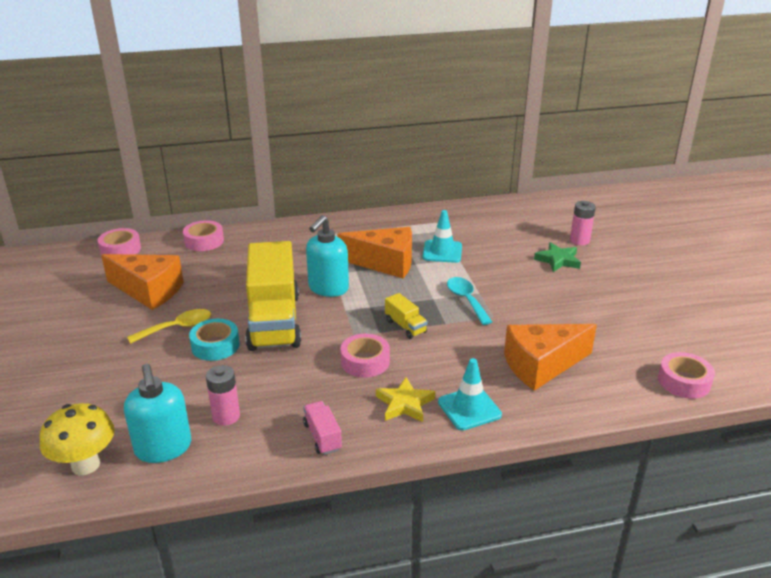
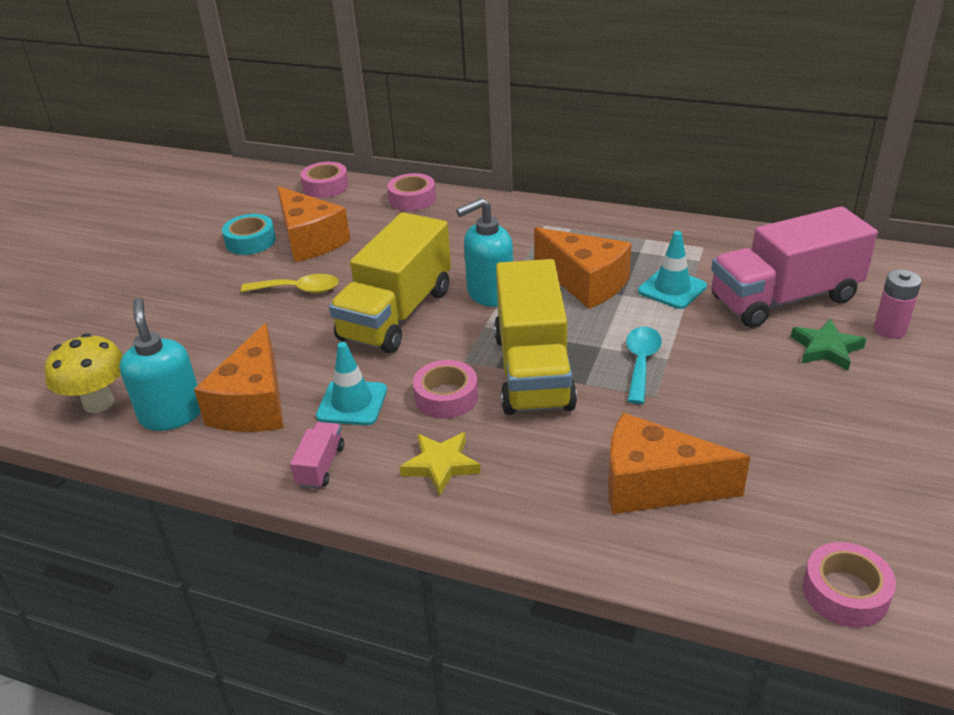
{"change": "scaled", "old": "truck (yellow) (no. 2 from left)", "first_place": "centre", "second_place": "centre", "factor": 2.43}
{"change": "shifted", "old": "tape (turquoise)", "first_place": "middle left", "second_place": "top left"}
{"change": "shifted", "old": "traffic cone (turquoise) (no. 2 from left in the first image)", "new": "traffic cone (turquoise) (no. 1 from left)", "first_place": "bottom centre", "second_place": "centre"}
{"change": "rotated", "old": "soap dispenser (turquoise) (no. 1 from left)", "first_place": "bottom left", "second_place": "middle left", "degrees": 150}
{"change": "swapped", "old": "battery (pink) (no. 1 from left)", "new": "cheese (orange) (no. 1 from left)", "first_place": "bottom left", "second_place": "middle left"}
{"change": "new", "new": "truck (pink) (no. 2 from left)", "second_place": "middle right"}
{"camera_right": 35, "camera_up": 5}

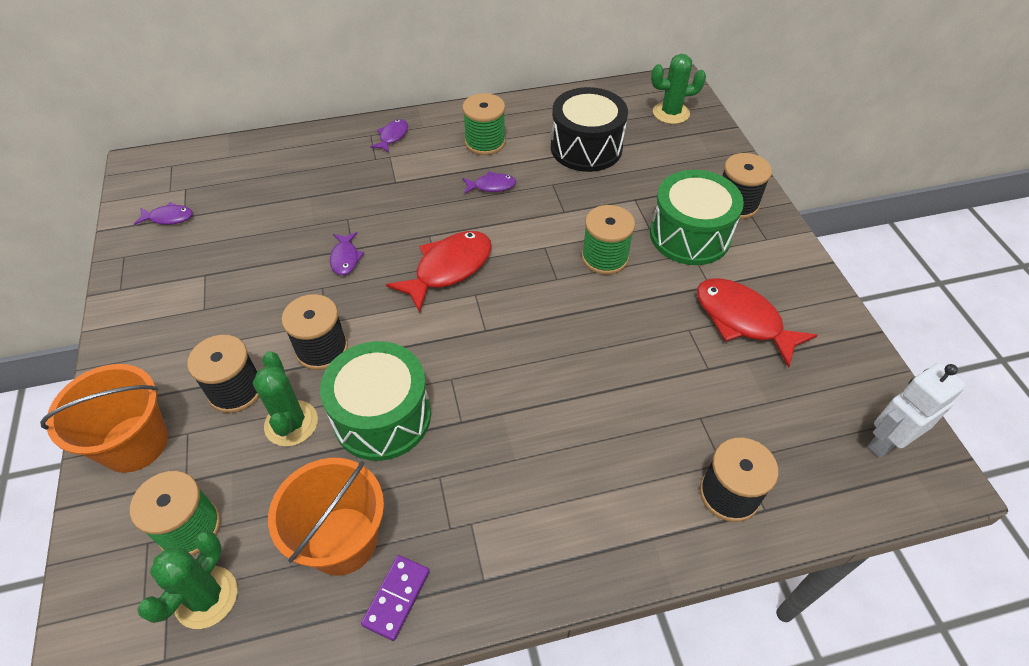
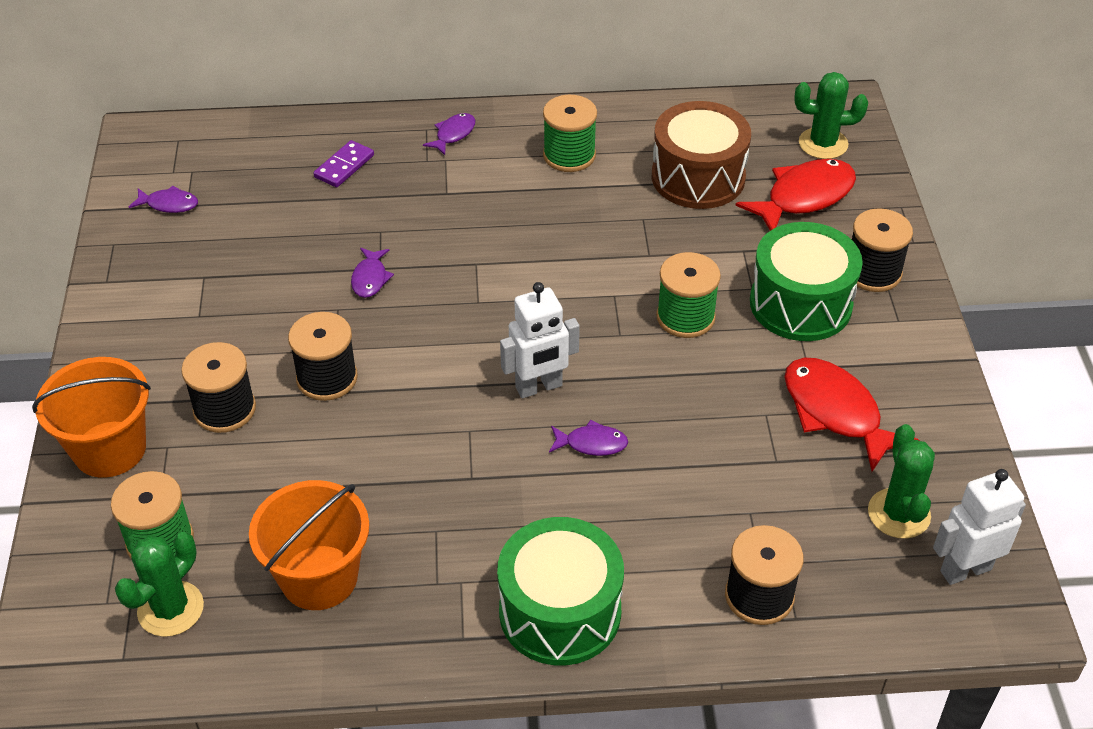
{"change": "repainted", "old": "drum (black)", "new": "drum (brown)", "first_place": "top centre", "second_place": "top centre"}
{"change": "shifted", "old": "fish (purple) (no. 4 from left)", "first_place": "top centre", "second_place": "centre"}
{"change": "shifted", "old": "fish (red) (no. 1 from left)", "first_place": "centre", "second_place": "top right"}
{"change": "shifted", "old": "drum (green) (no. 1 from left)", "first_place": "centre", "second_place": "bottom centre"}
{"change": "shifted", "old": "cactus (green) (no. 2 from left in the first image)", "new": "cactus (green) (no. 3 from left)", "first_place": "middle left", "second_place": "middle right"}
{"change": "shifted", "old": "domino (purple)", "first_place": "bottom centre", "second_place": "top left"}
{"change": "new", "new": "robot (white) (no. 1 from left)", "second_place": "centre"}
{"camera_right": 10, "camera_up": -5}

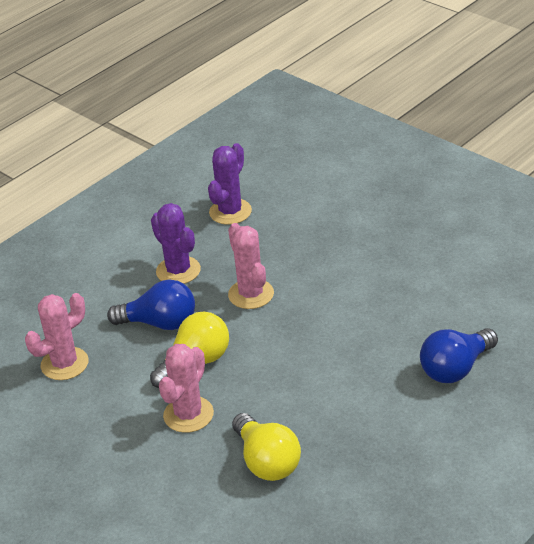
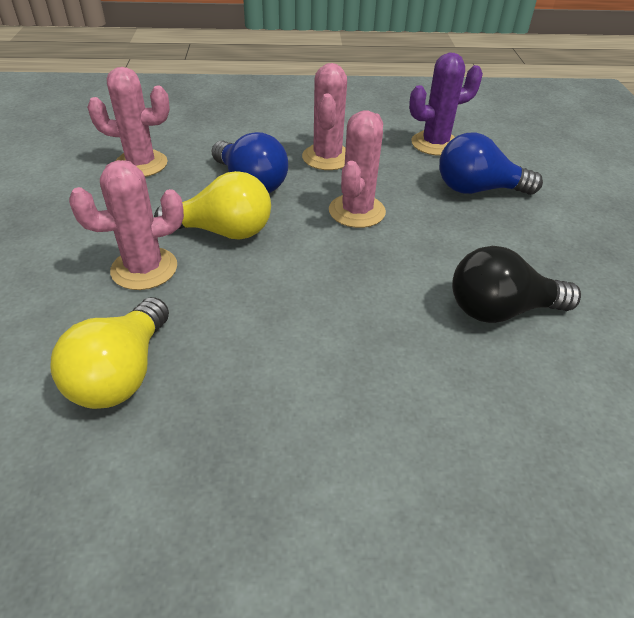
{"change": "repainted", "old": "cactus (purple) (no. 1 from left)", "new": "cactus (pink) (no. 3 from left)", "first_place": "middle left", "second_place": "top centre"}
{"change": "shifted", "old": "light bulb (blue) (no. 2 from left)", "first_place": "middle right", "second_place": "top right"}
{"change": "new", "new": "light bulb (black)", "second_place": "middle right"}
{"camera_right": 40, "camera_up": 5}

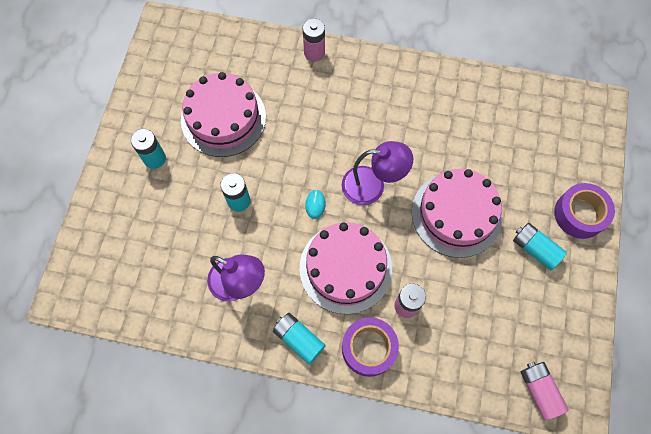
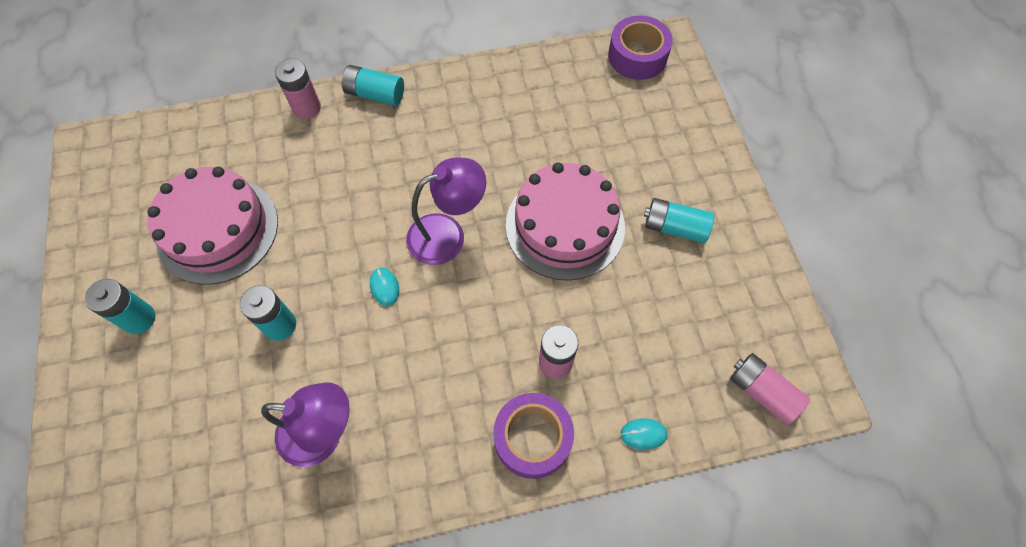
{"change": "shifted", "old": "tape (purple) (no. 2 from left)", "first_place": "middle right", "second_place": "top centre"}
{"change": "gone", "old": "cake (pink) (no. 2 from left)", "first_place": "centre"}
{"change": "shifted", "old": "battery (turquoise) (no. 3 from left)", "first_place": "bottom centre", "second_place": "top centre"}
{"change": "new", "new": "mouse (turquoise) (no. 2 from left)", "second_place": "bottom centre"}
{"camera_right": -25, "camera_up": -5}

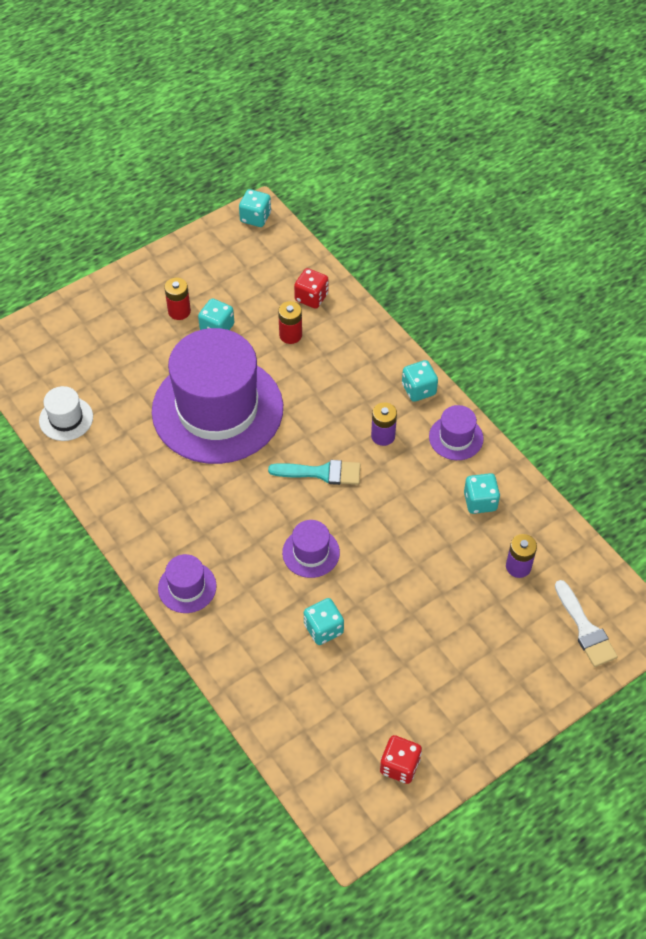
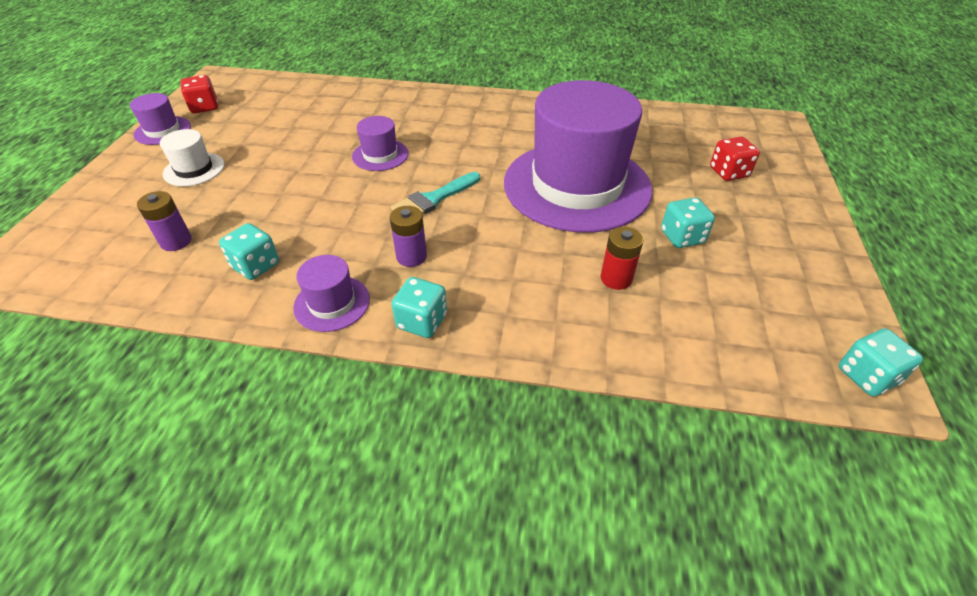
{"change": "shifted", "old": "dice (red) (no. 1 from left in the first image)", "new": "dice (red) (no. 2 from left)", "first_place": "top centre", "second_place": "top right"}
{"change": "gone", "old": "battery (red) (no. 1 from left)", "first_place": "top left"}
{"change": "shifted", "old": "hat (white)", "first_place": "middle left", "second_place": "top left"}
{"change": "shifted", "old": "hat (purple) (no. 1 from left)", "first_place": "middle left", "second_place": "top left"}
{"change": "gone", "old": "brush (white)", "first_place": "middle right"}
{"change": "gone", "old": "dice (turquoise) (no. 3 from left)", "first_place": "centre"}
{"camera_right": 135, "camera_up": -10}

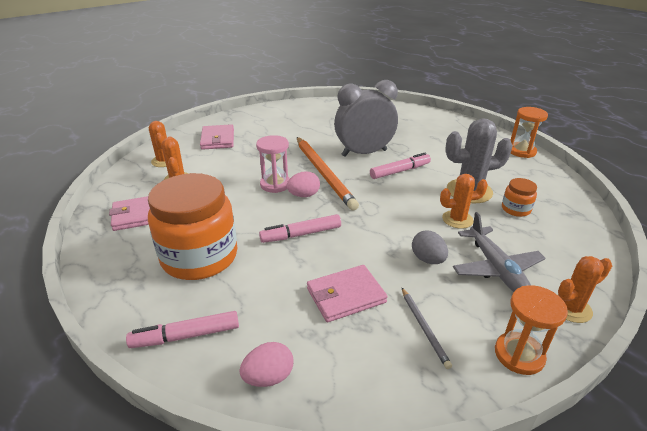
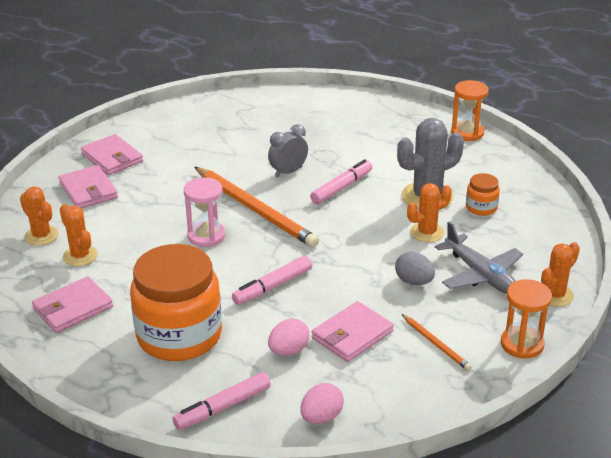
{"change": "scaled", "old": "clock (grey)", "first_place": "top centre", "second_place": "top centre", "factor": 0.54}
{"change": "shifted", "old": "egg (pink) (no. 2 from left in the first image)", "new": "egg (pink) (no. 1 from left)", "first_place": "centre", "second_place": "bottom centre"}
{"change": "repainted", "old": "pencil (grey)", "new": "pencil (orange) (no. 2 from left)", "first_place": "bottom centre", "second_place": "bottom right"}
{"change": "new", "new": "wallet (pink) (no. 3 from left)", "second_place": "middle left"}
{"camera_right": -20, "camera_up": 0}

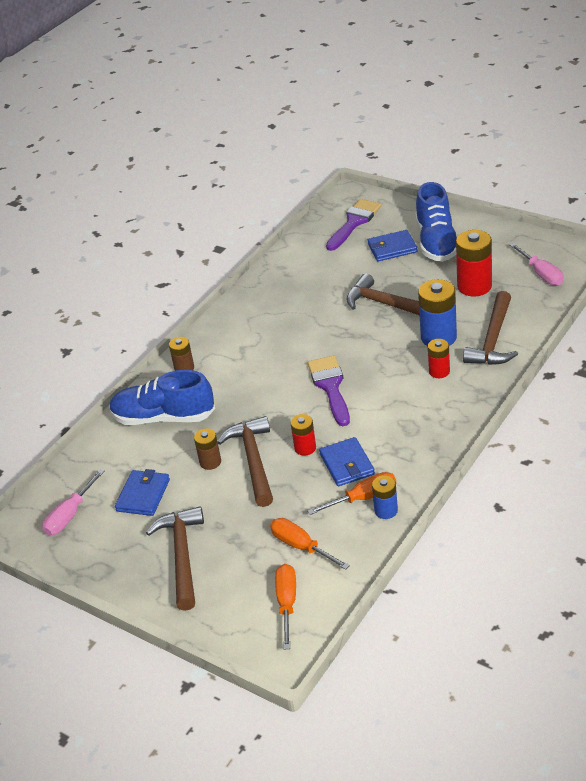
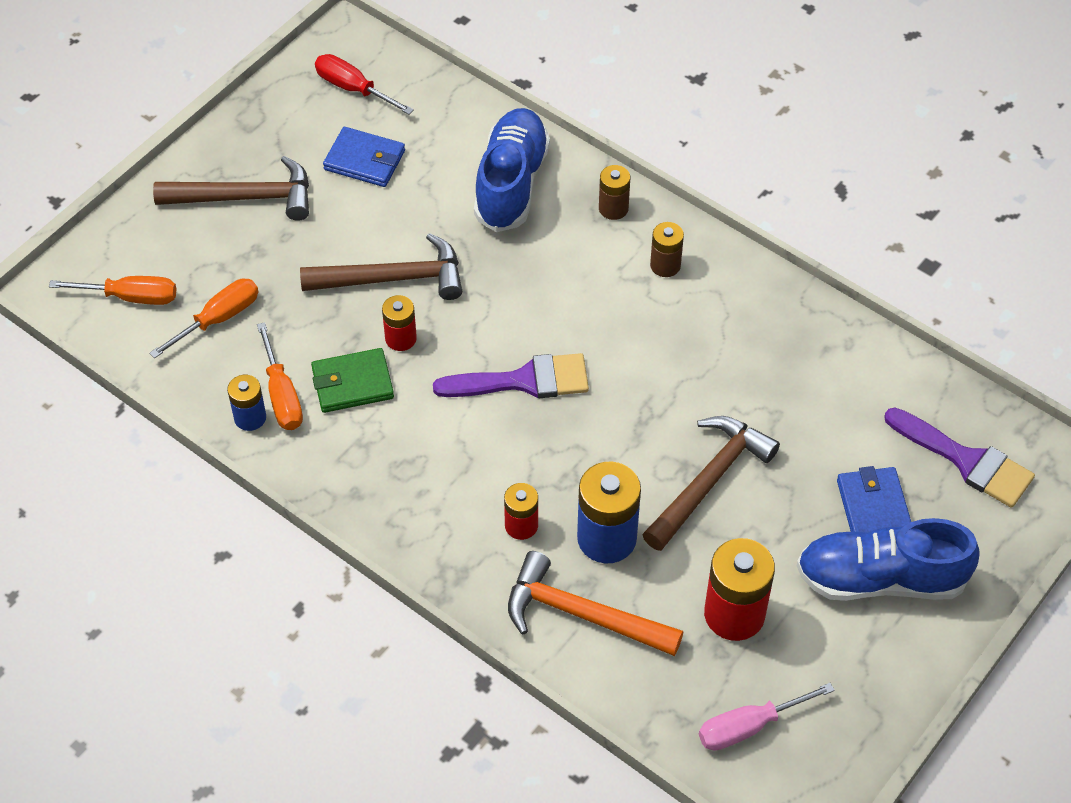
{"change": "repainted", "old": "hammer (brown) (no. 4 from left)", "new": "hammer (orange)", "first_place": "middle right", "second_place": "bottom centre"}
{"change": "shifted", "old": "battery (brown) (no. 2 from left)", "first_place": "centre", "second_place": "top centre"}
{"change": "repainted", "old": "wallet (blue) (no. 2 from left)", "new": "wallet (green)", "first_place": "centre", "second_place": "middle left"}
{"change": "repainted", "old": "screwdriver (pink) (no. 1 from left)", "new": "screwdriver (red)", "first_place": "middle left", "second_place": "top centre"}
{"camera_right": 90, "camera_up": 15}

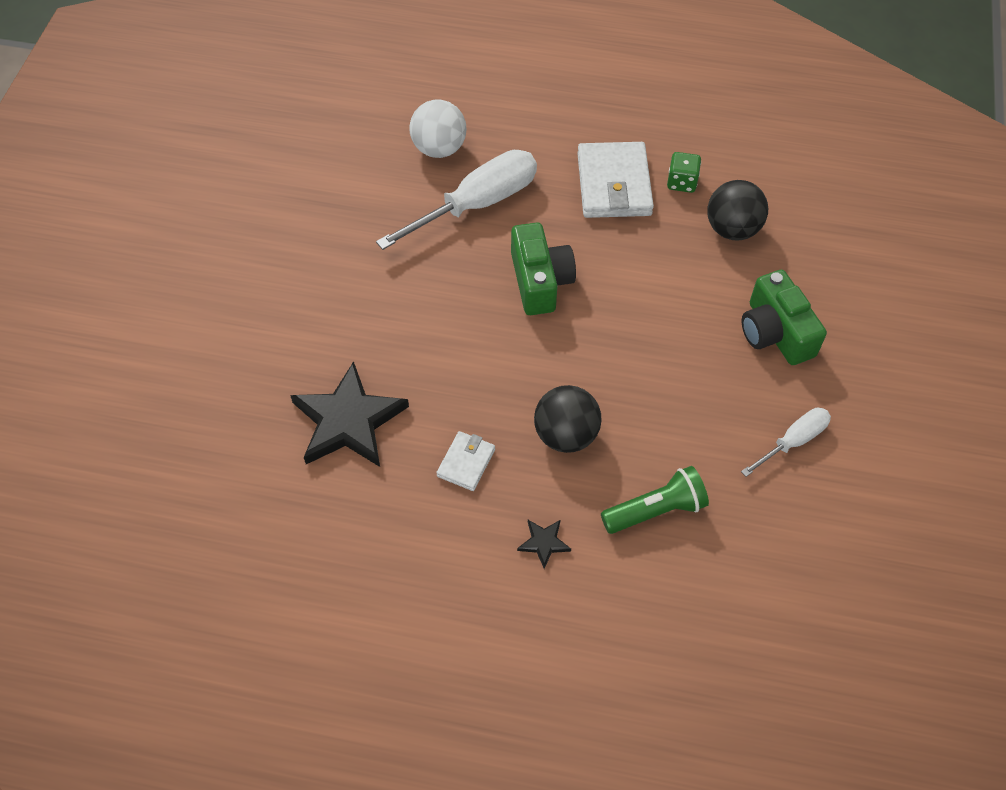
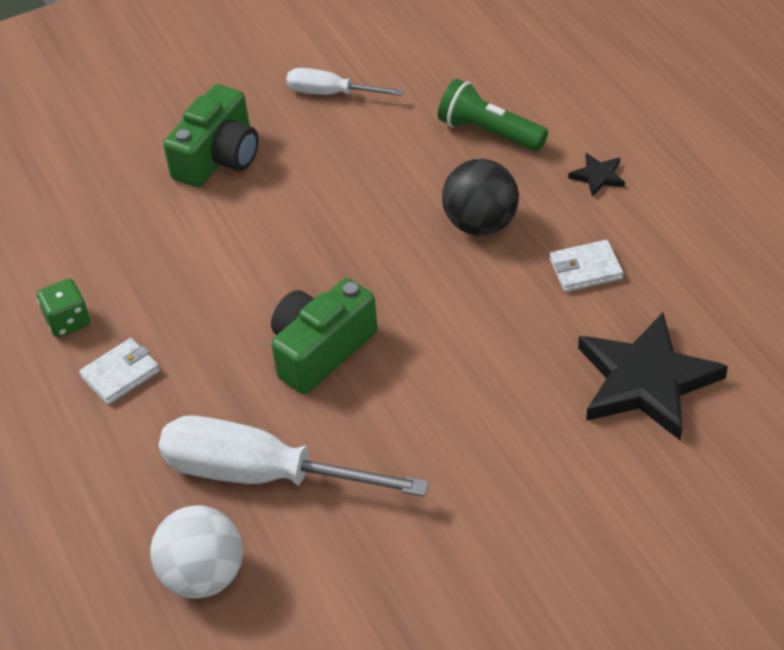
{"change": "scaled", "old": "wallet (white) (no. 2 from left in the first image)", "first_place": "top centre", "second_place": "middle left", "factor": 0.52}
{"change": "gone", "old": "ball (black) (no. 2 from left)", "first_place": "top right"}
{"camera_right": -125, "camera_up": -10}

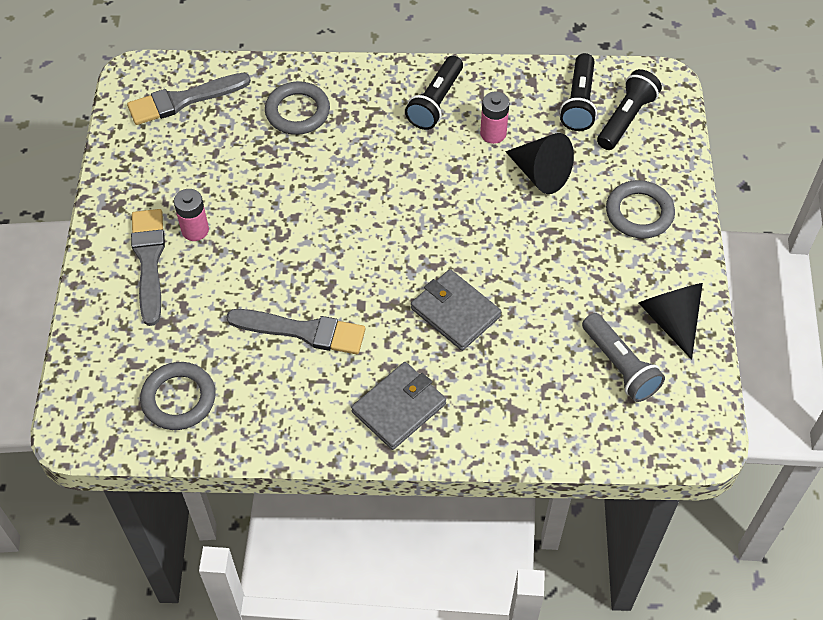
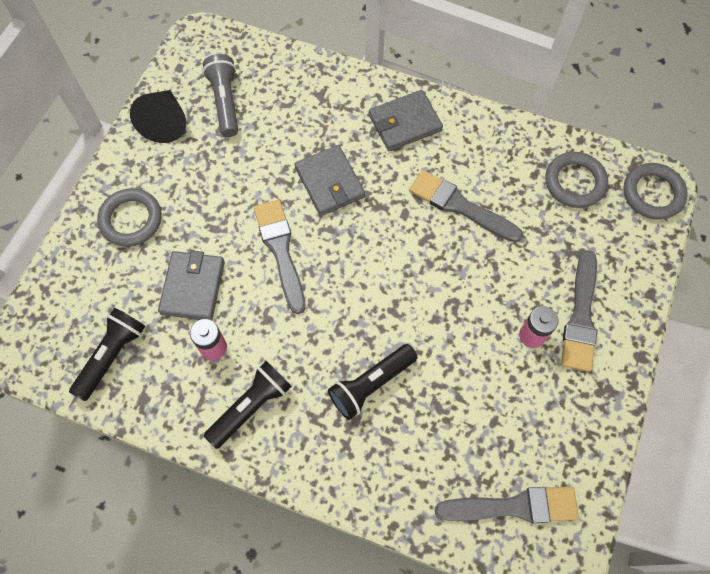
{"change": "shifted", "old": "flashlight (black) (no. 3 from left)", "first_place": "top right", "second_place": "centre"}
{"change": "shifted", "old": "ring (grey) (no. 2 from left in the first image)", "new": "ring (grey) (no. 3 from left)", "first_place": "top centre", "second_place": "top right"}
{"change": "swapped", "old": "cone (black) (no. 1 from left)", "new": "wallet (grey) (no. 1 from left)", "first_place": "top centre", "second_place": "middle left"}
{"change": "new", "new": "brush (grey) (no. 1 from left)", "second_place": "centre"}
{"camera_right": -160, "camera_up": 10}

